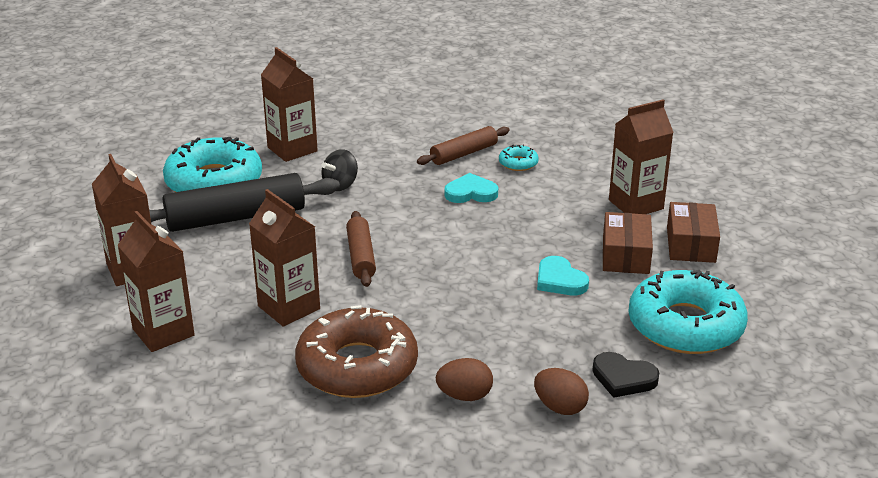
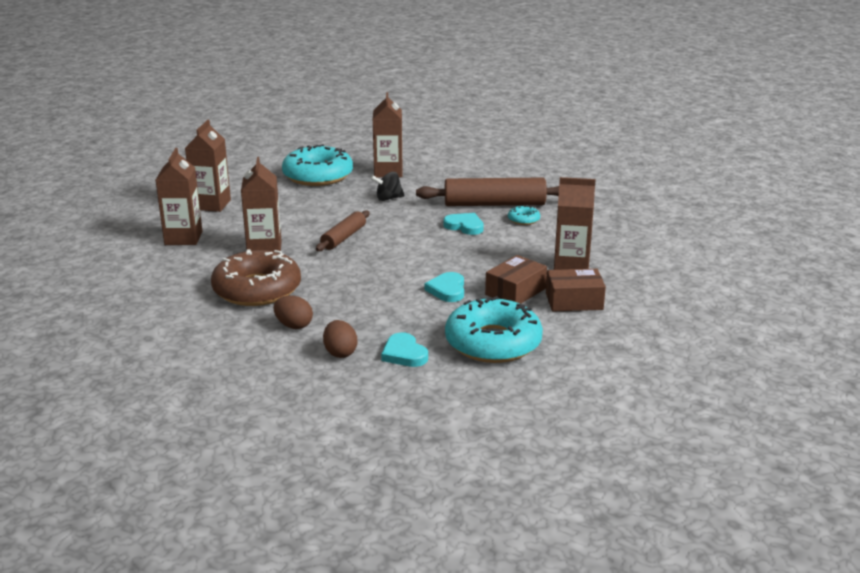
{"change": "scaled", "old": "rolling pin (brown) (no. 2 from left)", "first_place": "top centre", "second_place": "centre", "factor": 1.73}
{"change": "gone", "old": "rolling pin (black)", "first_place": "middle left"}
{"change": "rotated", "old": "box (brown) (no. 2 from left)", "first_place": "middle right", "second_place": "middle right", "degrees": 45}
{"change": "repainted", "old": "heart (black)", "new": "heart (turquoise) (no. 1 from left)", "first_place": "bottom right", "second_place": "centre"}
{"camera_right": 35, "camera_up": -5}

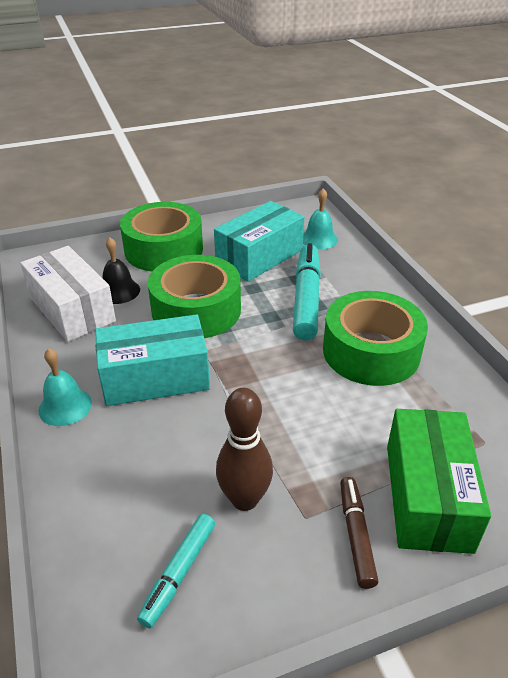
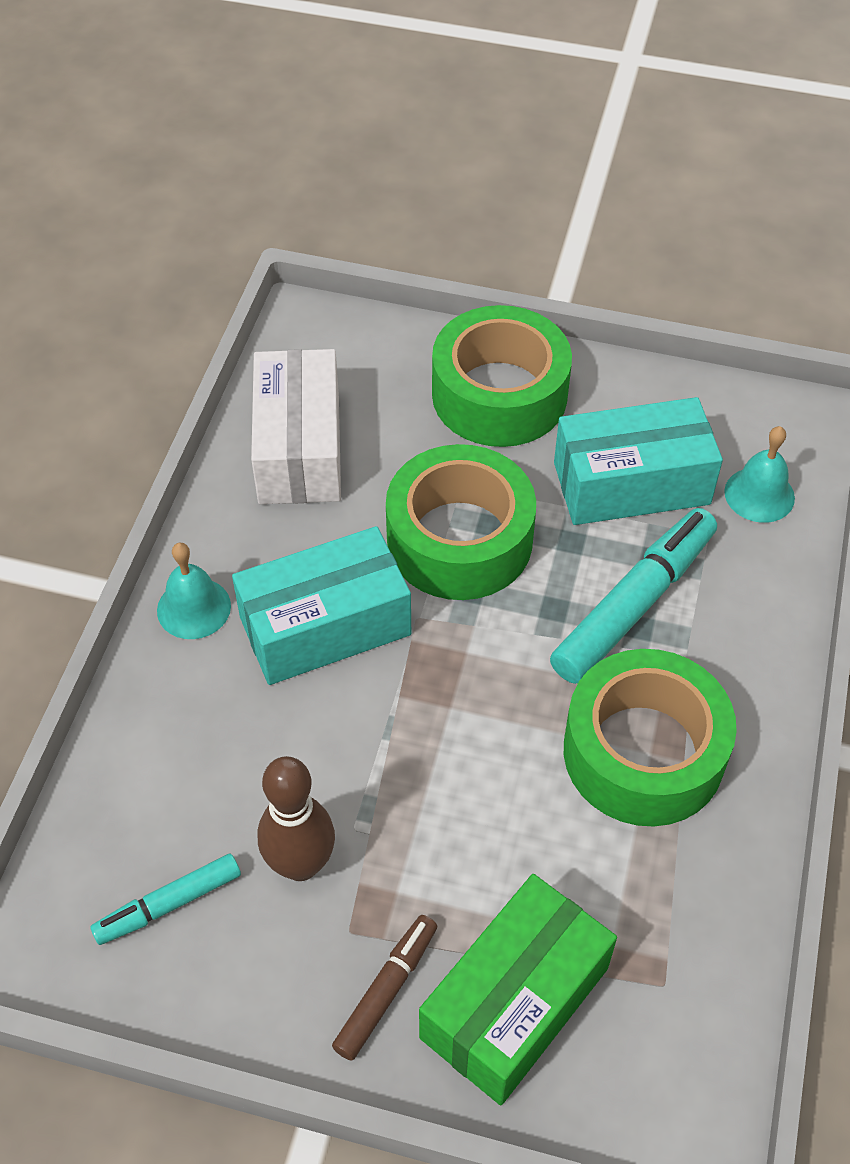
{"change": "gone", "old": "bell (black)", "first_place": "middle left"}
{"change": "rotated", "old": "box (turquoise) (no. 1 from left)", "first_place": "middle left", "second_place": "centre", "degrees": -45}
{"camera_right": 35, "camera_up": 15}

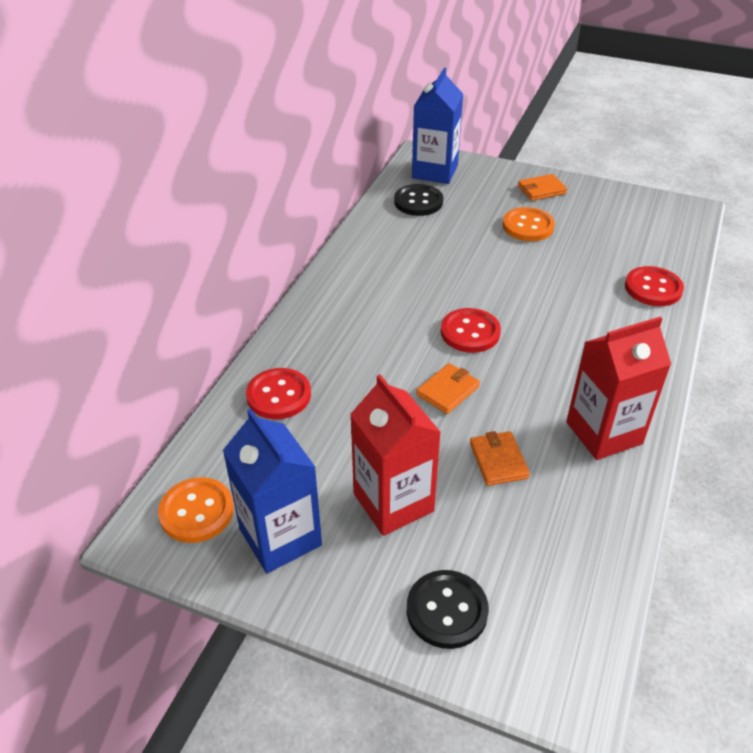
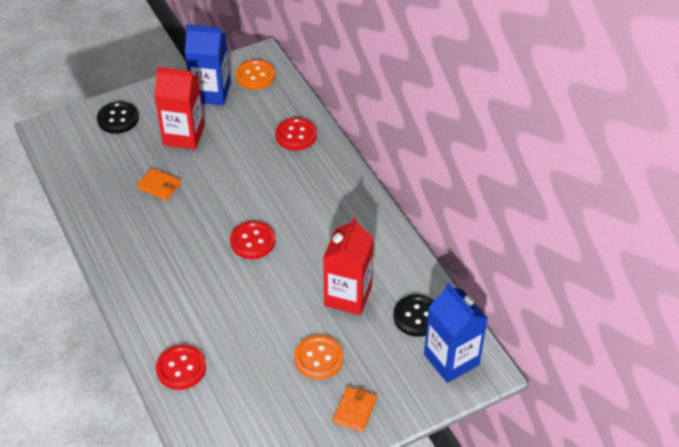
{"change": "shifted", "old": "carton (red) (no. 2 from left)", "first_place": "middle right", "second_place": "centre"}
{"change": "gone", "old": "wallet (orange) (no. 1 from left)", "first_place": "centre"}
{"camera_right": 130, "camera_up": 5}

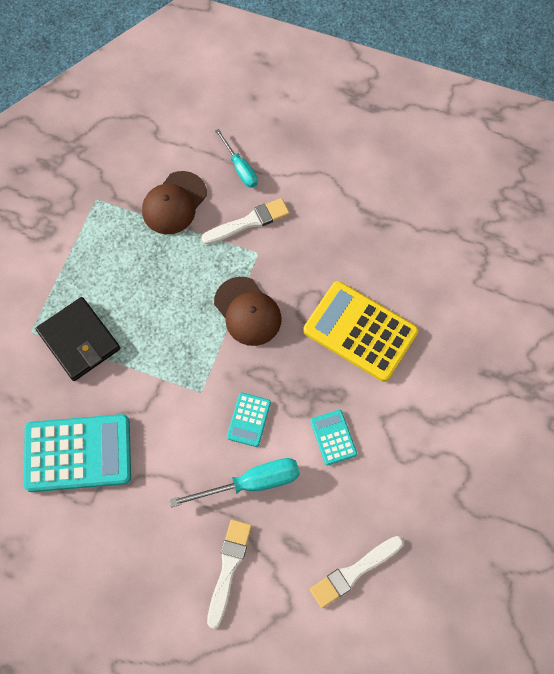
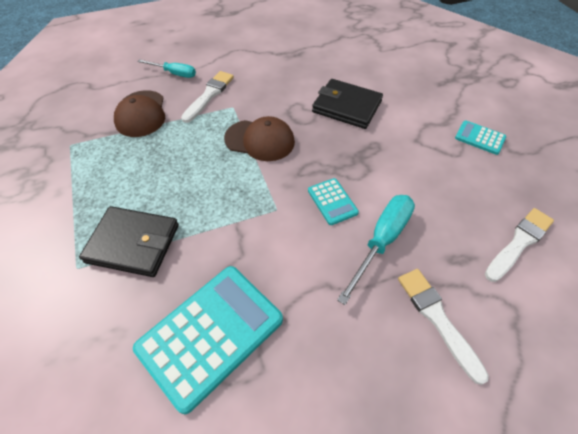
{"change": "swapped", "old": "calculator (yellow)", "new": "wallet (black) (no. 2 from left)", "first_place": "centre", "second_place": "top centre"}
{"change": "shifted", "old": "calculator (turquoise) (no. 3 from left)", "first_place": "centre", "second_place": "top right"}
{"change": "rotated", "old": "brush (white) (no. 3 from left)", "first_place": "bottom centre", "second_place": "middle right", "degrees": -150}
{"camera_right": -40, "camera_up": -15}

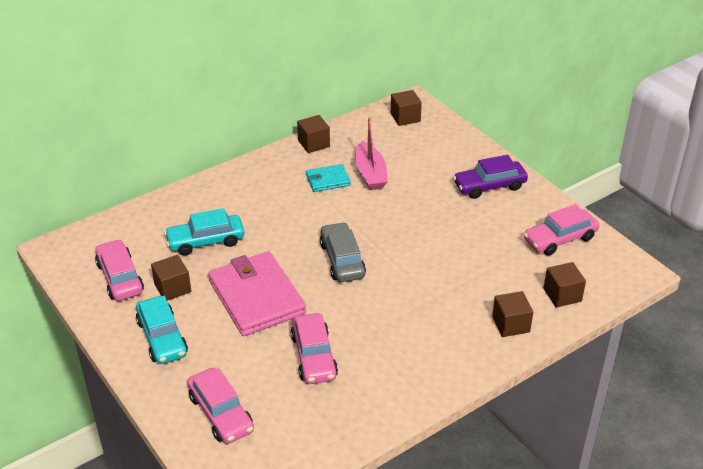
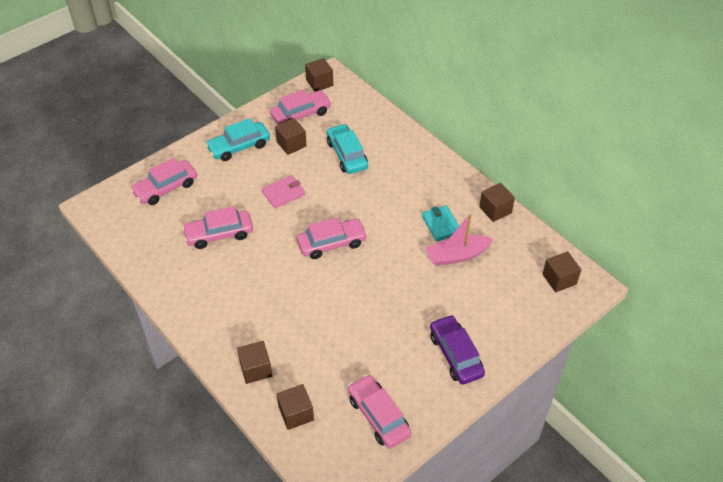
{"change": "repainted", "old": "car (grey)", "new": "car (pink) (no. 4 from left)", "first_place": "centre", "second_place": "centre"}
{"change": "scaled", "old": "wallet (pink)", "first_place": "centre", "second_place": "centre", "factor": 0.5}
{"change": "new", "new": "cube (brown) (no. 4 from left)", "second_place": "top centre"}
{"camera_right": 85, "camera_up": 10}

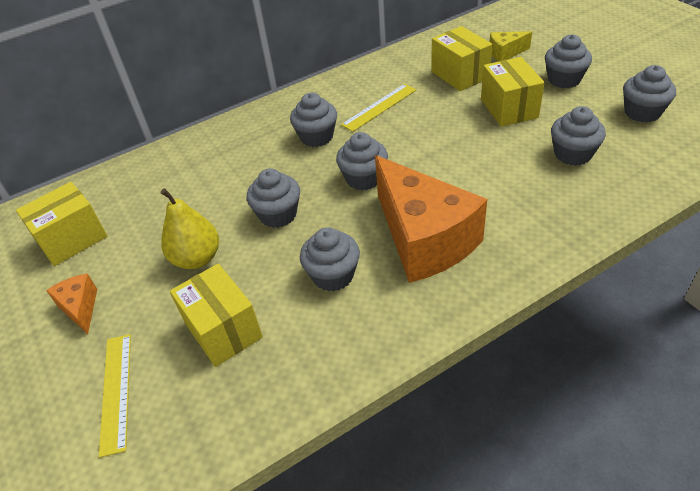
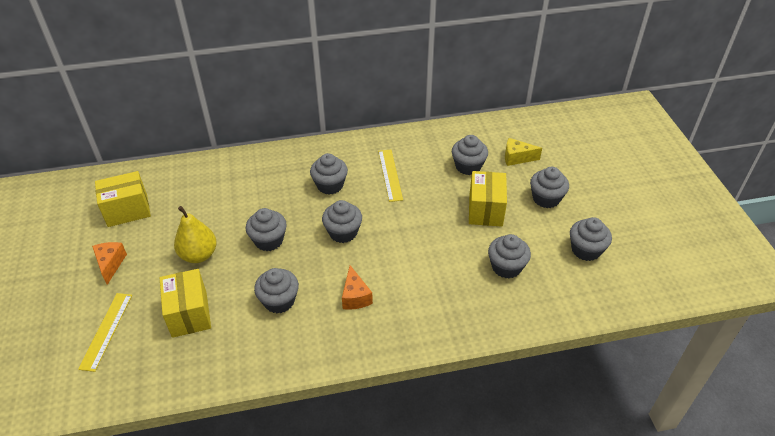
{"change": "swapped", "old": "box (yellow) (no. 3 from left)", "new": "cupcake (grey) (no. 5 from left)", "first_place": "top centre", "second_place": "centre"}
{"change": "rotated", "old": "ruler (yellow) (no. 2 from left)", "first_place": "top centre", "second_place": "centre", "degrees": -75}
{"change": "scaled", "old": "cheese (orange) (no. 2 from left)", "first_place": "centre", "second_place": "centre", "factor": 0.44}
{"camera_right": 15, "camera_up": 0}

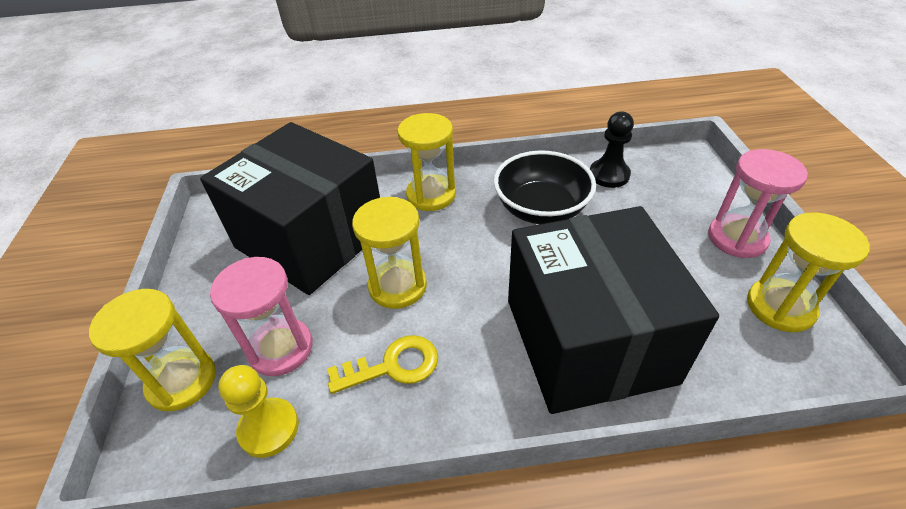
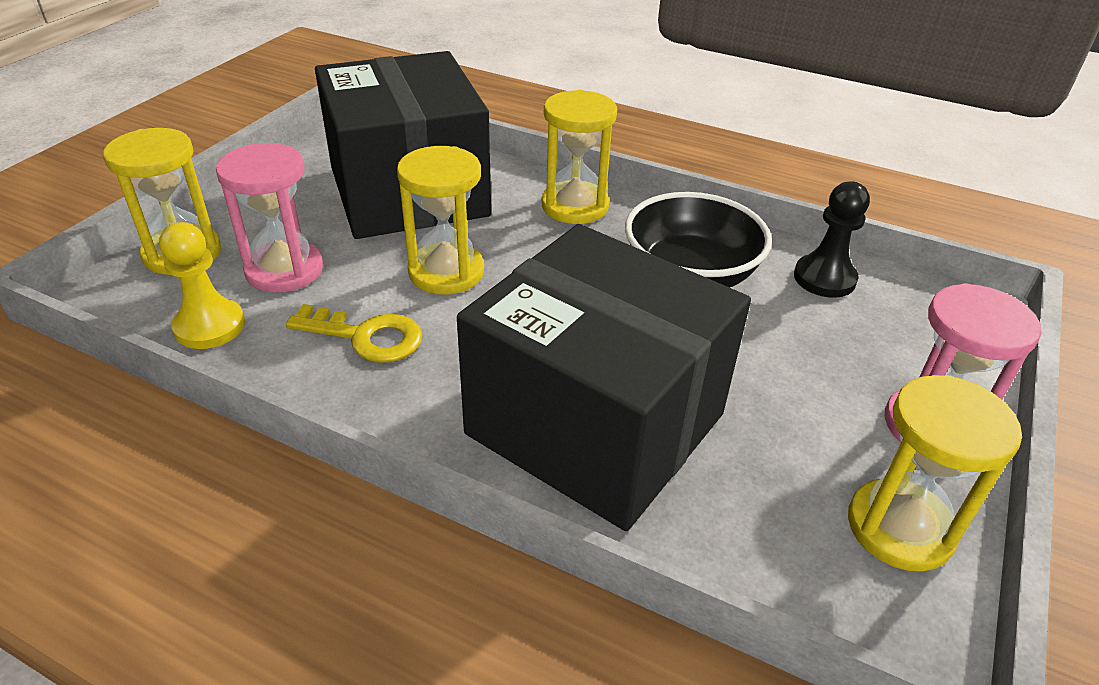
{"change": "rotated", "old": "box (black) (no. 2 from left)", "first_place": "middle right", "second_place": "centre", "degrees": -75}
{"camera_right": 30, "camera_up": -5}

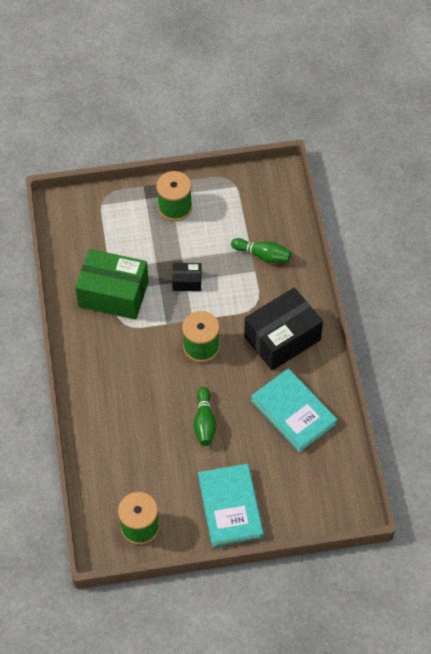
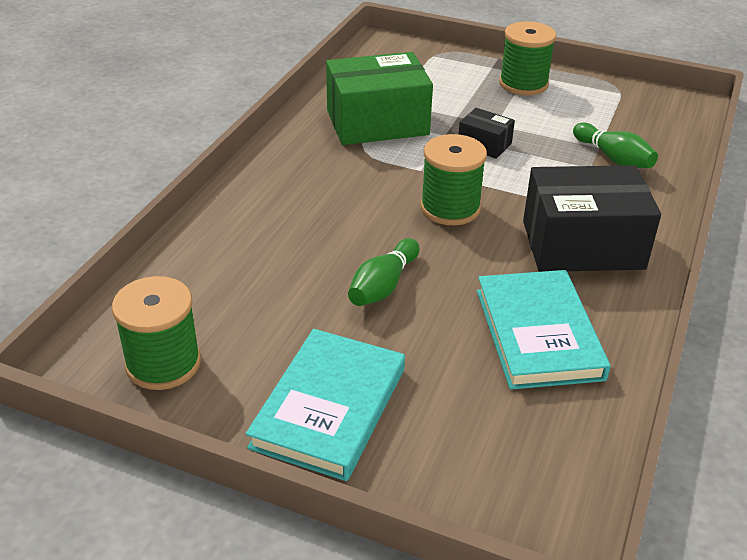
{"change": "rotated", "old": "box (green)", "first_place": "middle left", "second_place": "top centre", "degrees": -60}
{"camera_right": 30, "camera_up": -20}

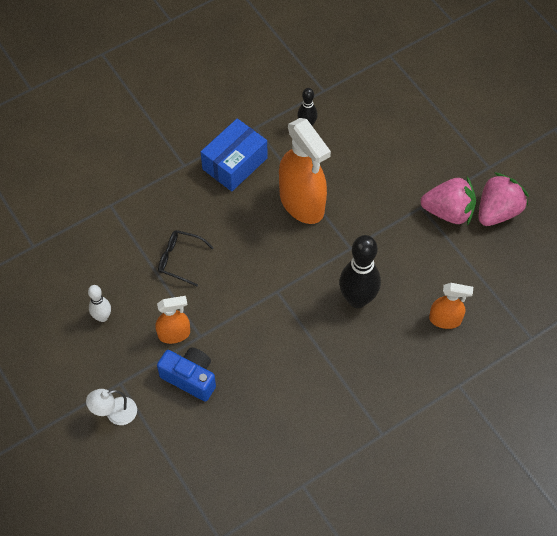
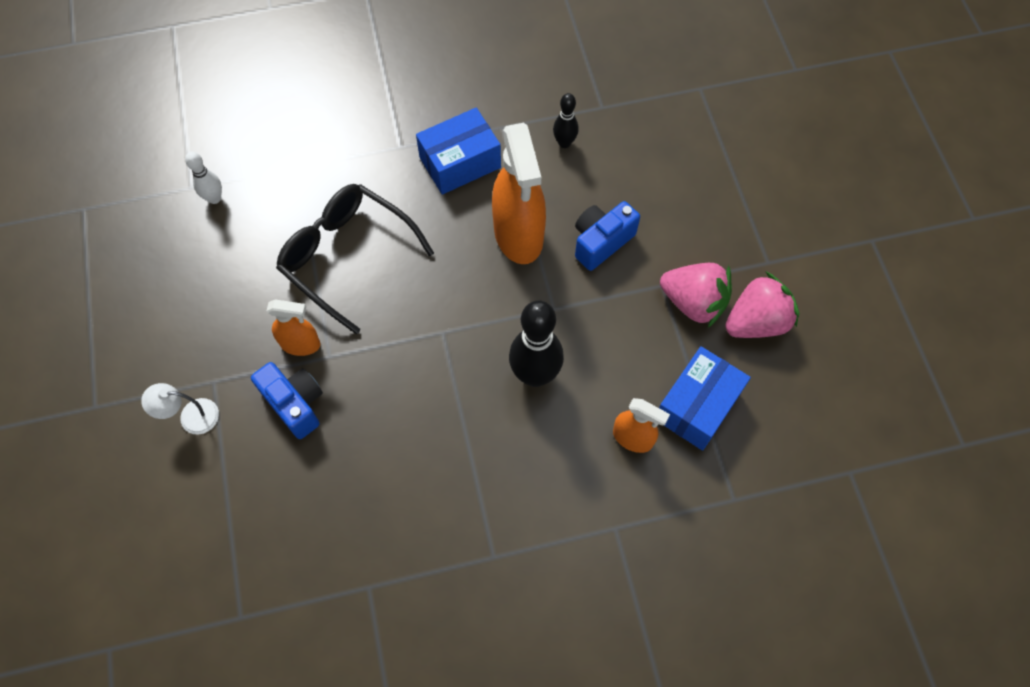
{"change": "scaled", "old": "glasses (black)", "first_place": "middle left", "second_place": "centre", "factor": 1.96}
{"change": "shifted", "old": "bowling pin (white)", "first_place": "middle left", "second_place": "top left"}
{"change": "new", "new": "camera (blue) (no. 2 from left)", "second_place": "centre"}
{"change": "new", "new": "box (blue) (no. 2 from left)", "second_place": "middle right"}
{"camera_right": 20, "camera_up": 5}

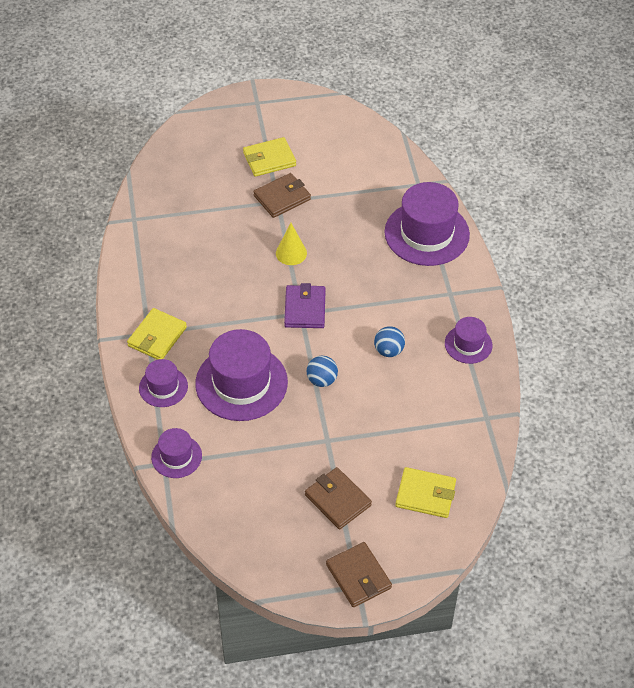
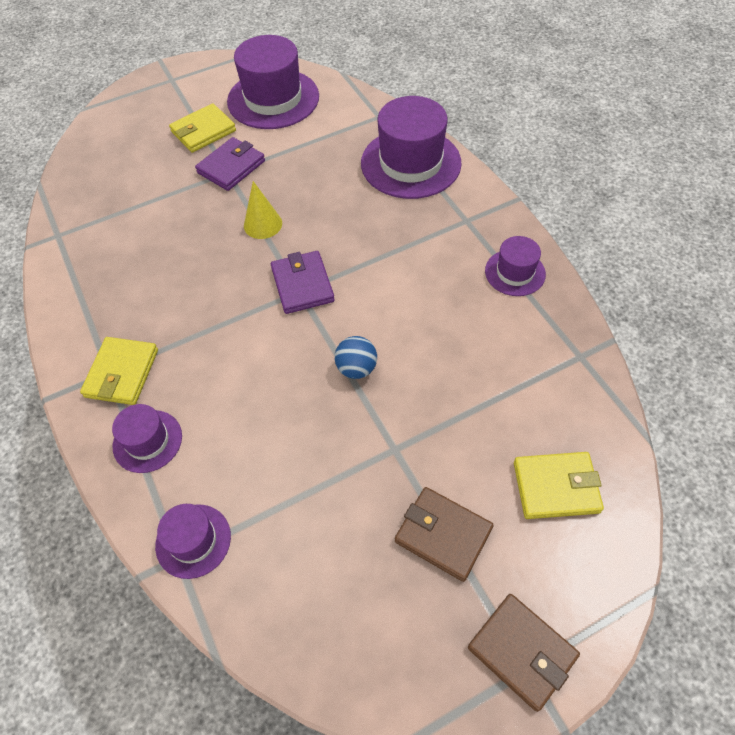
{"change": "repainted", "old": "wallet (brown) (no. 1 from left)", "new": "wallet (purple) (no. 1 from left)", "first_place": "top centre", "second_place": "top left"}
{"change": "gone", "old": "ball (blue) (no. 2 from left)", "first_place": "centre"}
{"change": "shifted", "old": "hat (purple) (no. 3 from left)", "first_place": "centre", "second_place": "top centre"}
{"camera_right": -15, "camera_up": 5}

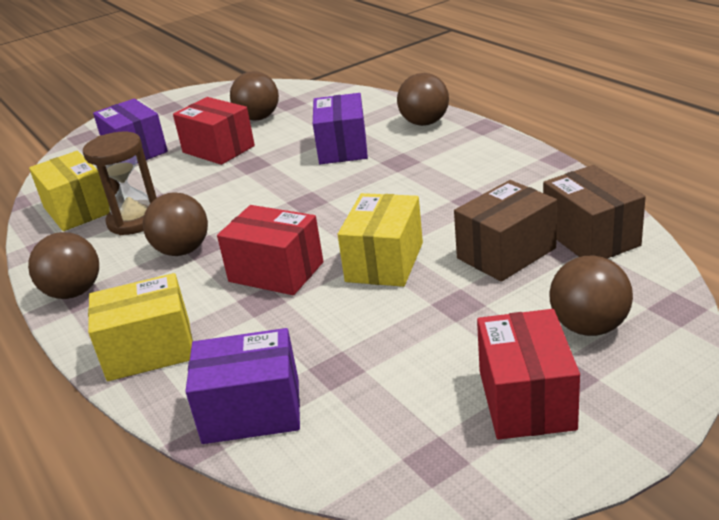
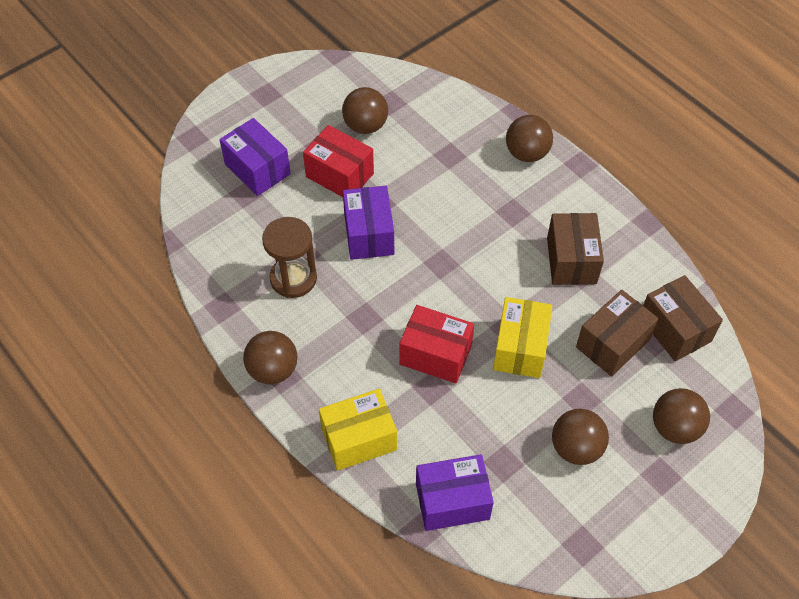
{"change": "shifted", "old": "box (purple) (no. 3 from left in the first image)", "new": "box (purple) (no. 2 from left)", "first_place": "top centre", "second_place": "centre"}
{"change": "gone", "old": "box (yellow) (no. 1 from left)", "first_place": "middle left"}
{"change": "shifted", "old": "ball (brown) (no. 2 from left in the first image)", "new": "ball (brown) (no. 4 from left)", "first_place": "middle left", "second_place": "bottom right"}
{"change": "gone", "old": "box (red) (no. 3 from left)", "first_place": "bottom right"}
{"change": "new", "new": "box (brown) (no. 1 from left)", "second_place": "middle right"}
{"camera_right": -10, "camera_up": 25}

